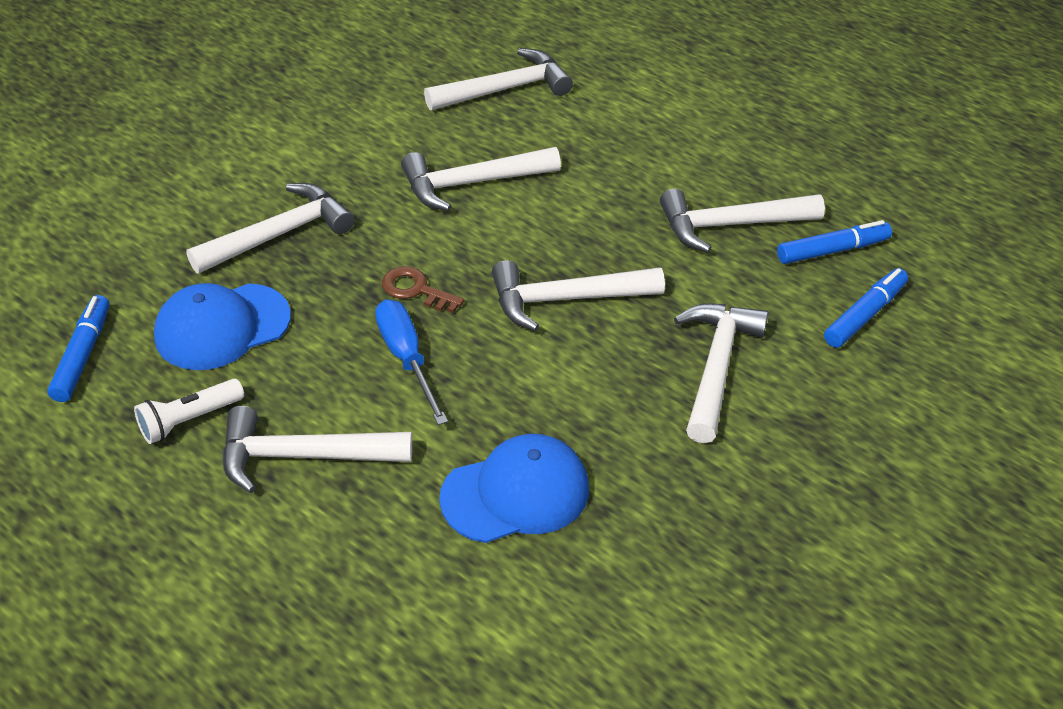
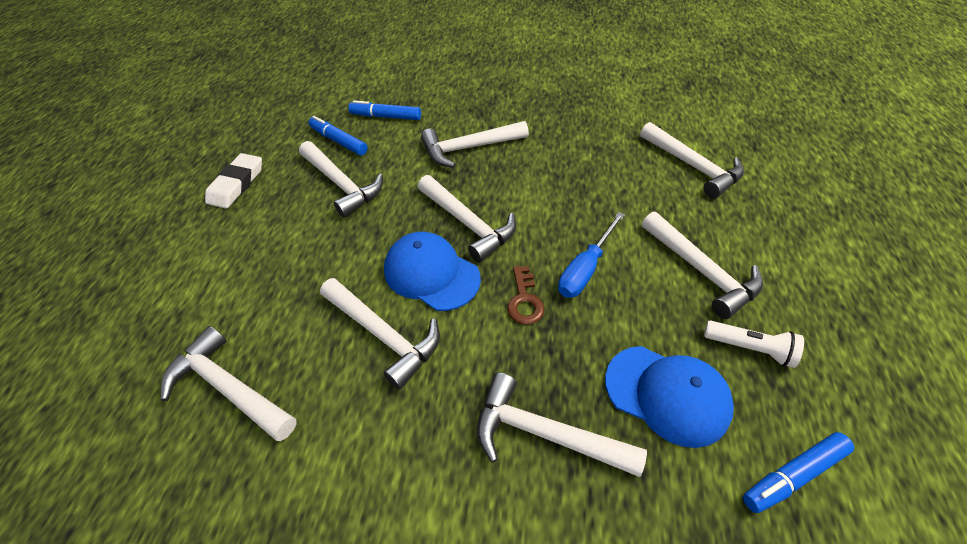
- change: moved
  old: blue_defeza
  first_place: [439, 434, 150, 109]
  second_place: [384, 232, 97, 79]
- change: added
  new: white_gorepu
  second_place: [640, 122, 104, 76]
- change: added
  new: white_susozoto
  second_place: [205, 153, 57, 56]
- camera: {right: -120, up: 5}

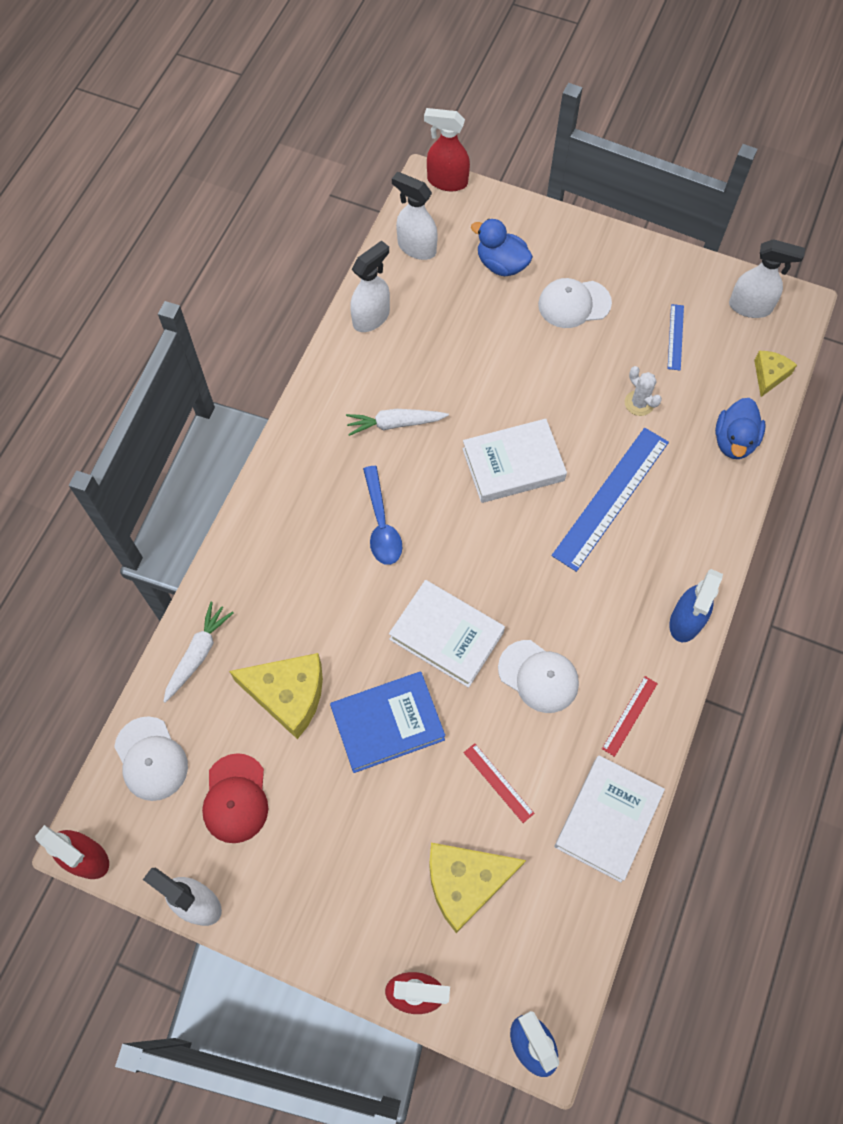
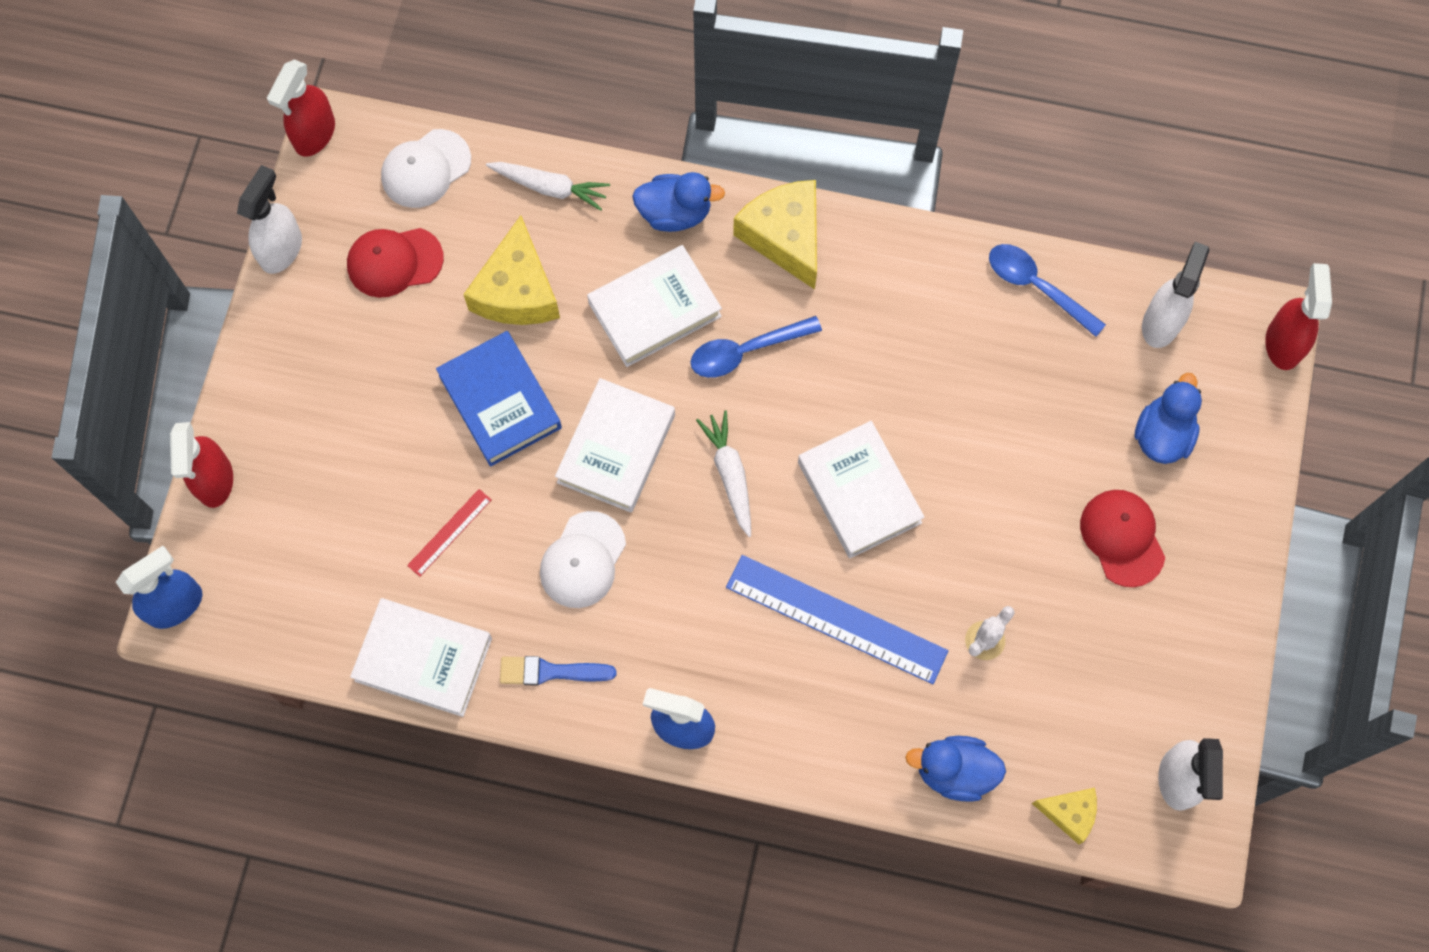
- change: replaced
  old: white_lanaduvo
  new: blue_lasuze
  first_place: [350, 240, 40, 92]
  second_place: [989, 244, 117, 93]
- change: recoloured
  old: white_defeza
  new: red_defeza
  first_place: [538, 278, 74, 50]
  second_place: [1080, 490, 85, 97]
- change: removed
  old: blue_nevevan
  first_place: [668, 304, 16, 66]
- change: moved
  old: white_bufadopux
  first_place: [346, 409, 103, 27]
  second_place: [696, 411, 55, 126]
- change: replaced
  old: red_nevevan
  new: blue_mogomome
  first_place: [602, 676, 56, 81]
  second_place: [500, 656, 117, 29]
- change: moved
  old: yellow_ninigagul
  first_place: [429, 843, 97, 90]
  second_place: [733, 180, 84, 109]
- change: added
  new: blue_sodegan
  second_place: [632, 172, 93, 60]
- change: added
  new: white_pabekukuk
  second_place: [587, 245, 135, 122]
- camera: {right: 80, up: 5}

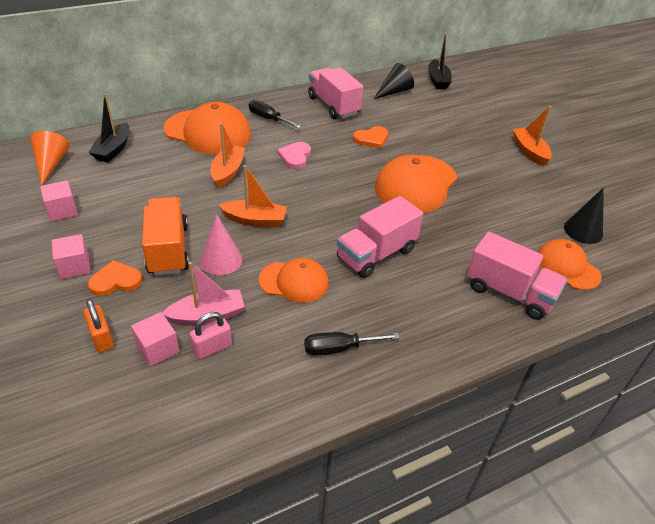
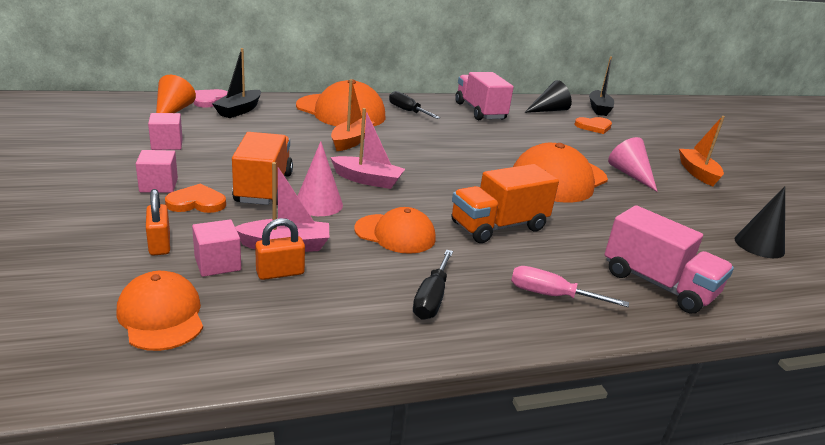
- change: moved
  old: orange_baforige
  first_place: [353, 126, 36, 23]
  second_place: [574, 117, 38, 17]
- change: moved
  old: pink_baforige
  first_place: [277, 142, 34, 27]
  second_place: [194, 89, 34, 19]
- change: recoloured
  old: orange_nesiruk
  new: pink_nesiruk
  first_place: [218, 165, 69, 62]
  second_place: [330, 108, 75, 81]
- change: recoloured
  old: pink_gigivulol
  new: orange_gigivulol
  first_place: [337, 196, 86, 82]
  second_place: [452, 164, 107, 79]
- change: moved
  old: orange_defeza
  first_place: [538, 239, 64, 51]
  second_place: [116, 271, 87, 80]
- change: recoloured
  old: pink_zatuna
  new: orange_zatuna
  first_place: [189, 312, 43, 47]
  second_place: [255, 218, 50, 62]
- change: turned
  old: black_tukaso
  first_place: [304, 332, 96, 24]
  second_place: [413, 250, 40, 70]
  degrees: -75
- change: added
  new: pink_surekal
  second_place: [608, 137, 50, 55]
- change: added
  new: pink_tukaso
  second_place: [511, 266, 118, 41]
- camera: {right: 10, up: -15}

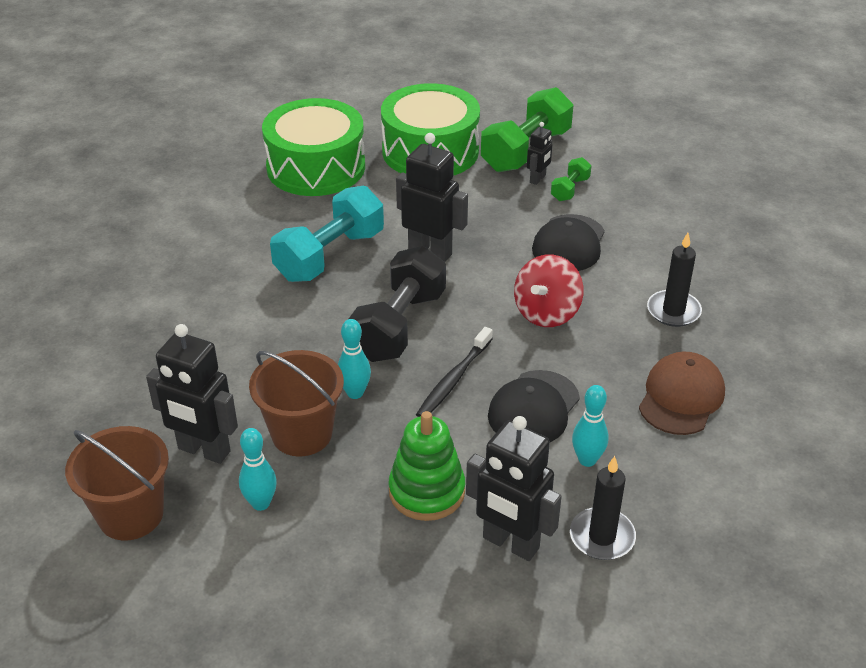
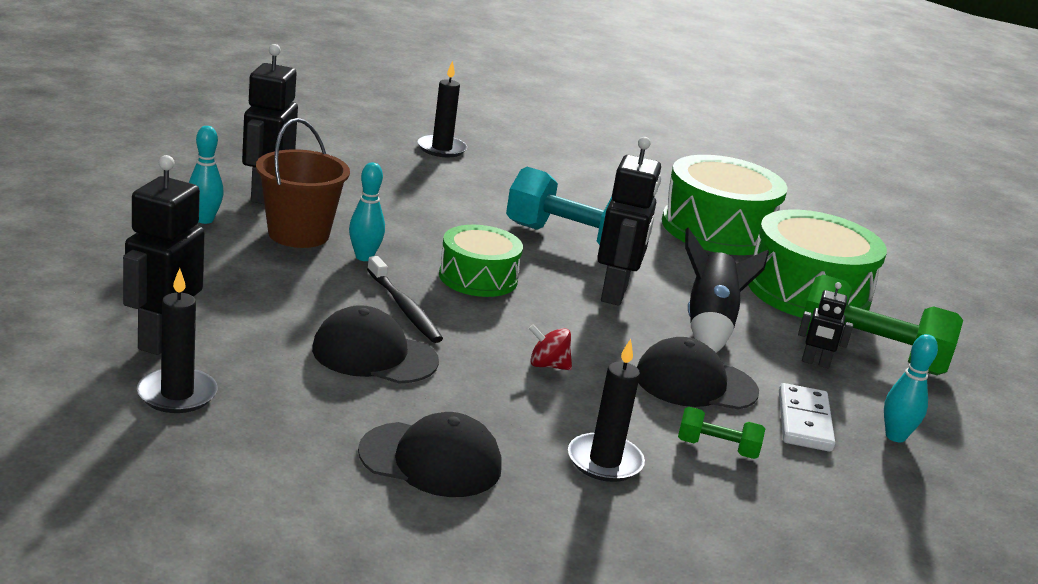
- change: moved
  old: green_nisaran
  first_place: [551, 157, 40, 44]
  second_place: [678, 407, 87, 52]
- change: replaced
  old: black_nisaran
  new: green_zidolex
  first_place: [349, 246, 97, 116]
  second_place: [439, 225, 84, 72]
- change: resized
  old: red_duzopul
  first_place: [514, 254, 70, 73]
  second_place: [529, 324, 43, 46]
  factor: 0.56
- change: turned
  old: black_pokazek
  first_place: [416, 327, 77, 90]
  second_place: [367, 256, 76, 87]
  degrees: -135
- change: recoloured
  old: brown_defeza
  new: black_defeza
  first_place: [639, 352, 86, 83]
  second_place: [358, 412, 144, 85]
- change: moved
  old: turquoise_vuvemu
  first_place: [572, 385, 36, 82]
  second_place: [884, 334, 54, 108]
- change: removed
  old: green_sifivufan
  first_place: [389, 411, 76, 110]
- change: removed
  old: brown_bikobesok
  first_place: [65, 426, 104, 115]
- change: added
  new: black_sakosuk
  second_place: [417, 61, 50, 96]
- change: added
  new: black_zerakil
  second_place: [685, 227, 84, 126]
- change: added
  new: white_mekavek
  second_place: [779, 383, 56, 69]
- camera: {right: 70, up: -15}

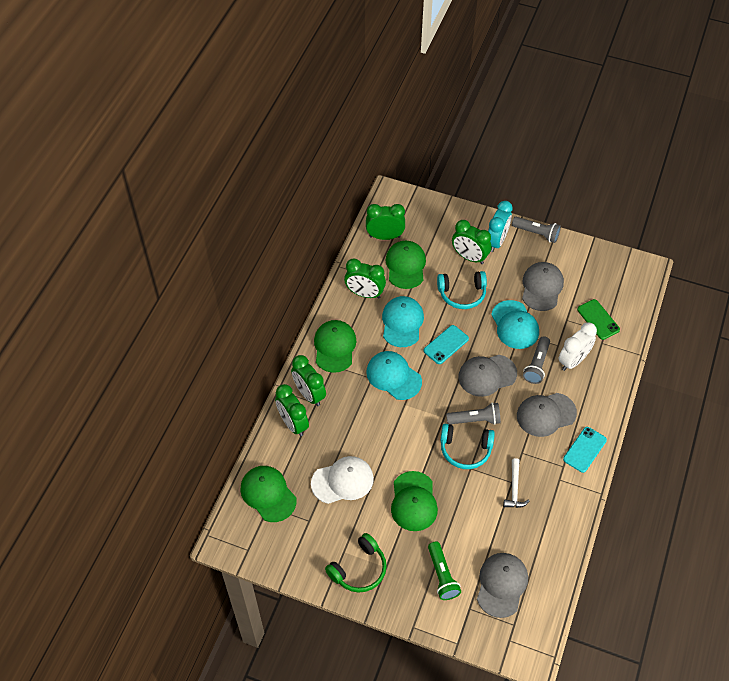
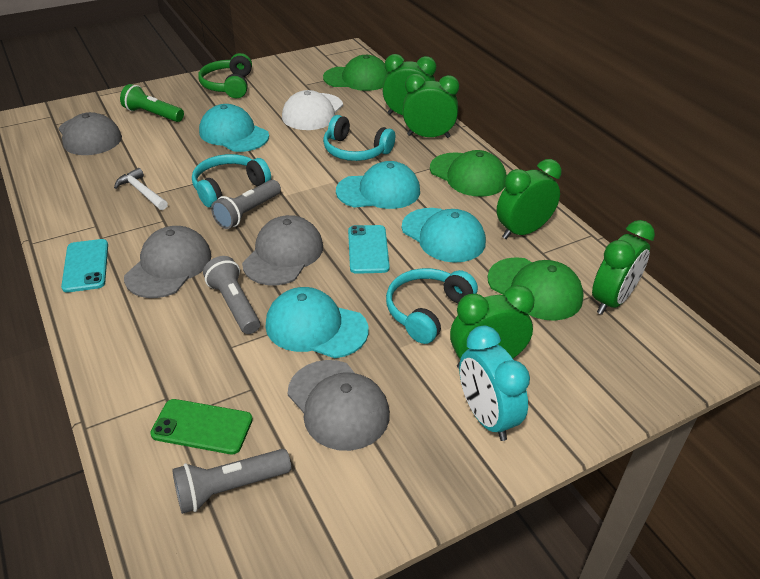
- change: moved
  old: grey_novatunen
  first_place: [512, 217, 49, 26]
  second_place: [172, 449, 119, 65]
- change: removed
  old: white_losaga
  first_place: [559, 322, 38, 49]
- change: recoloured
  old: green_defeza
  new: turquoise_defeza
  first_place: [391, 471, 47, 60]
  second_place: [199, 104, 70, 48]
- change: added
  new: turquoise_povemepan
  second_place: [323, 115, 72, 46]
- camera: {right: 130, up: -15}

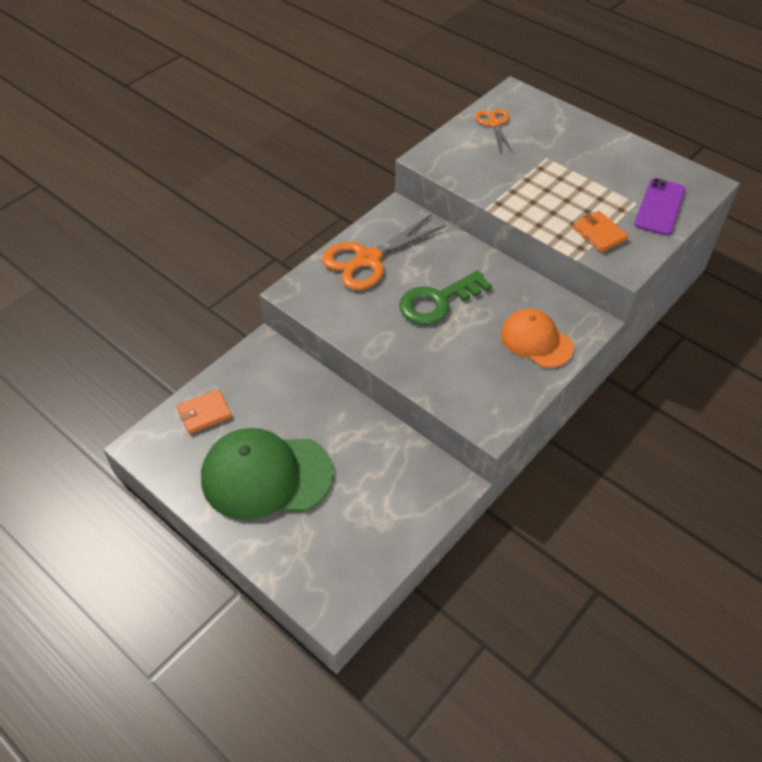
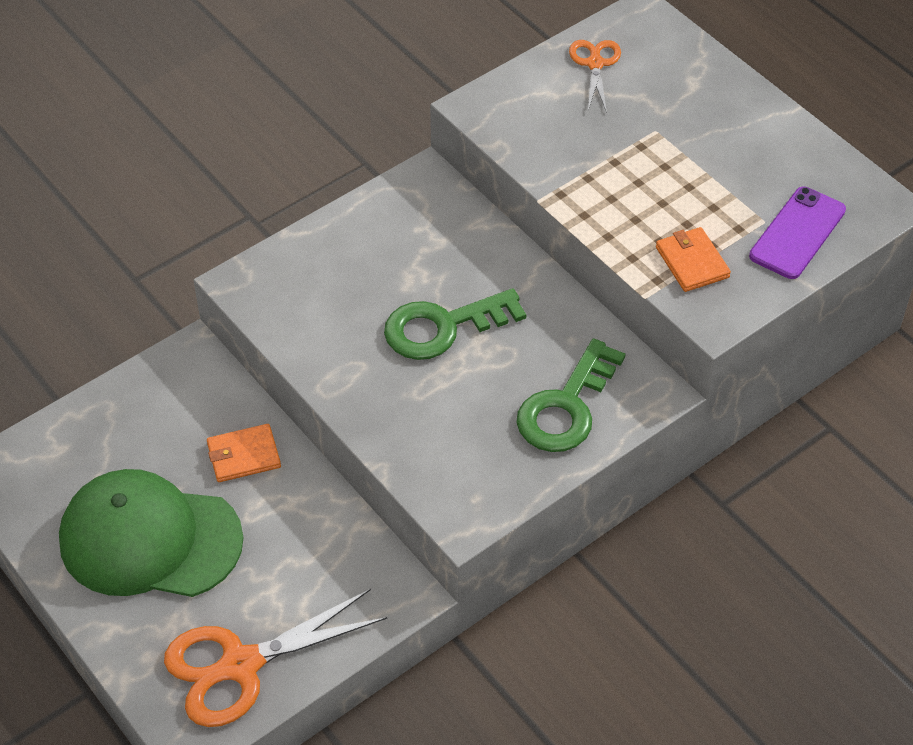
- change: moved
  old: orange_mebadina
  first_place: [322, 214, 124, 76]
  second_place: [164, 589, 223, 138]
- change: replaced
  old: orange_defeza
  new: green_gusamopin
  first_place: [501, 309, 73, 59]
  second_place: [516, 339, 109, 113]
- change: moved
  old: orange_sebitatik
  first_place: [177, 389, 55, 45]
  second_place: [207, 424, 74, 58]
- camera: {right: 10, up: 0}

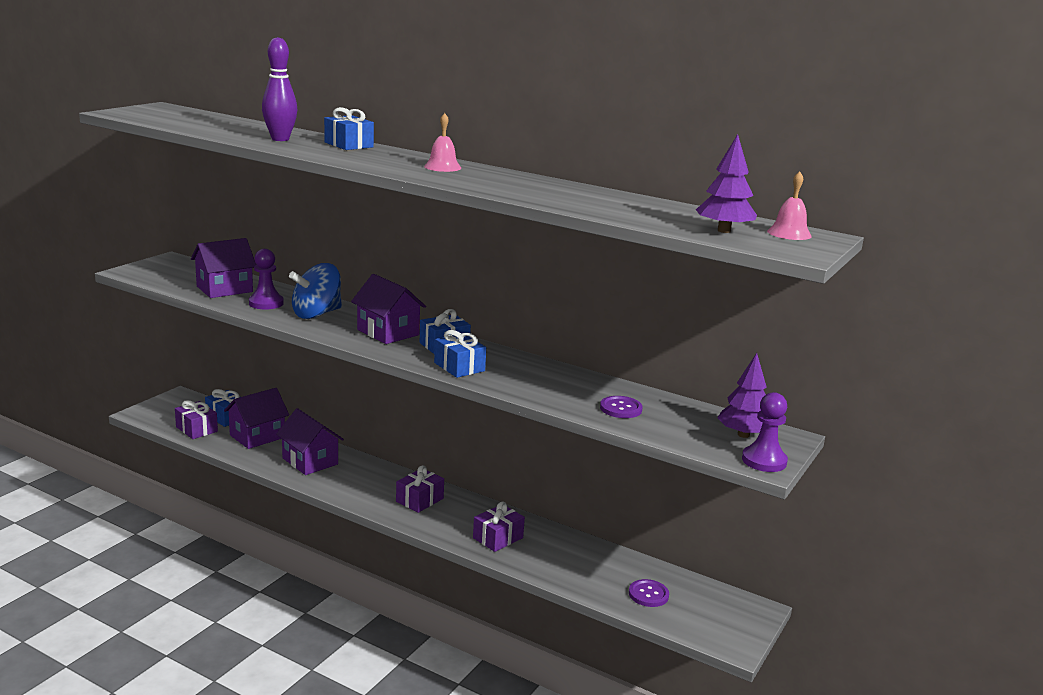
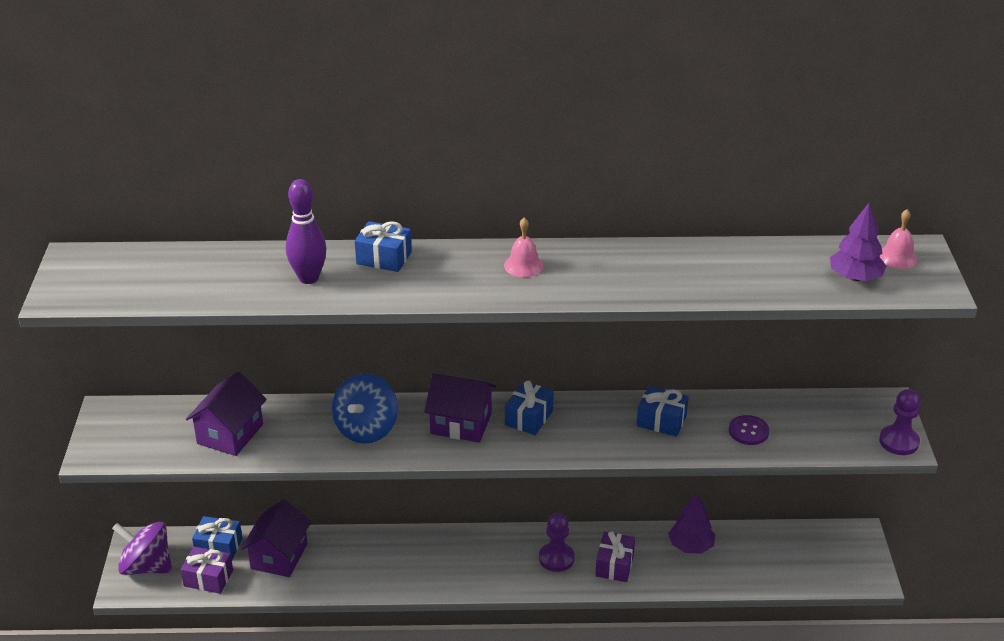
- change: moved
  old: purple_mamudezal
  first_place: [249, 249, 35, 60]
  second_place: [539, 513, 36, 59]
- change: moved
  old: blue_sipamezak
  first_place: [434, 330, 52, 48]
  second_place: [637, 386, 52, 51]
- change: moved
  old: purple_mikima
  first_place: [717, 353, 50, 85]
  second_place: [668, 493, 47, 61]
- change: removed
  old: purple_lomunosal
  first_place: [276, 408, 68, 67]
- change: removed
  old: purple_sipamezak
  first_place: [396, 465, 48, 48]
- change: removed
  old: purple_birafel
  first_place: [629, 579, 40, 28]
- change: added
  new: purple_duzopul
  second_place: [112, 522, 60, 53]
- camera: {right: -30, up: 15}

